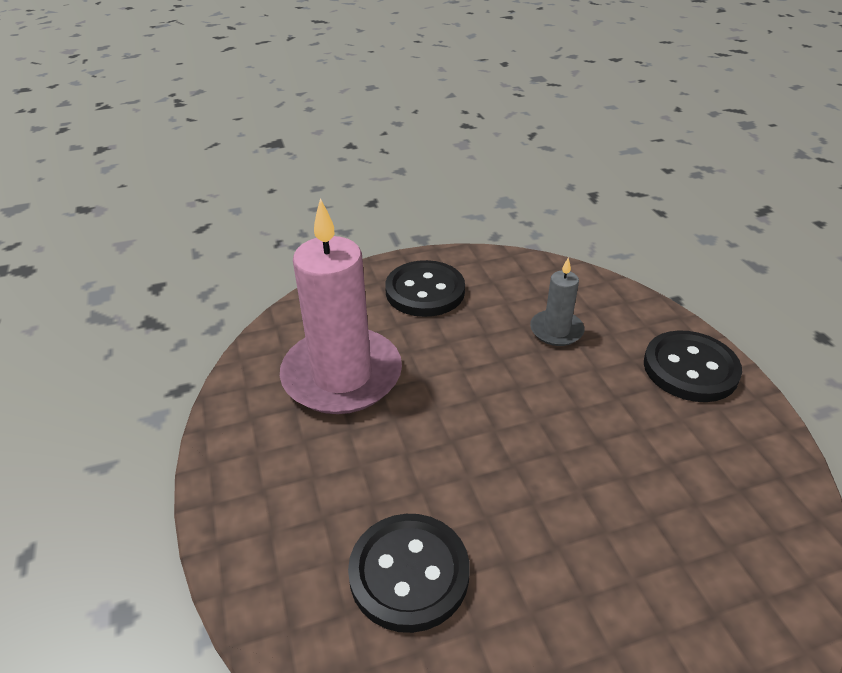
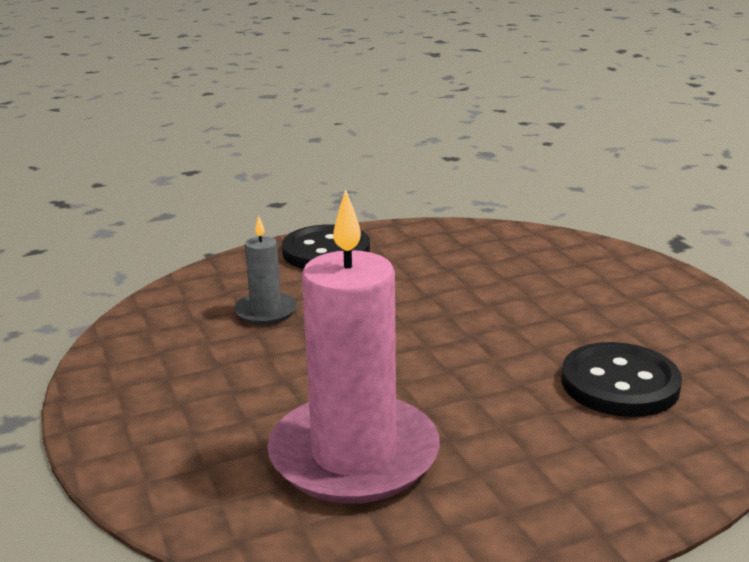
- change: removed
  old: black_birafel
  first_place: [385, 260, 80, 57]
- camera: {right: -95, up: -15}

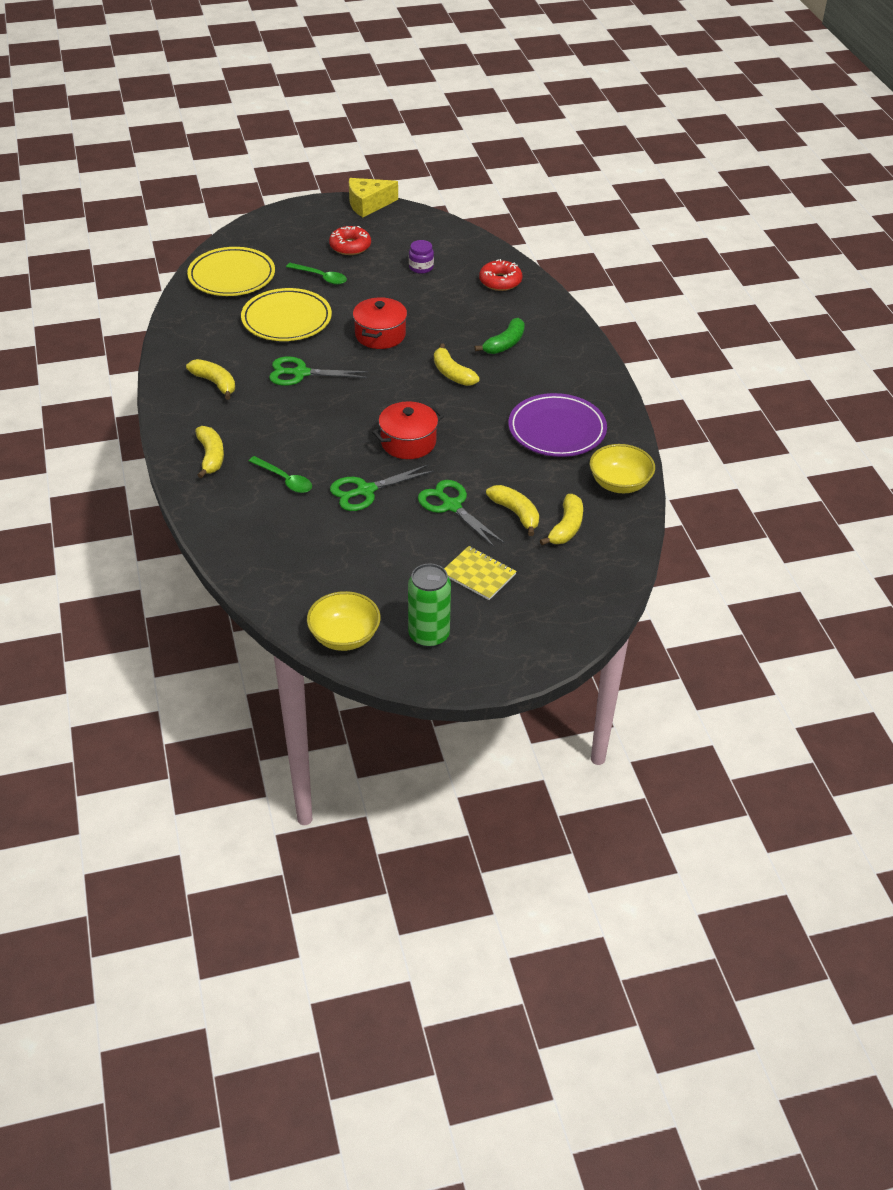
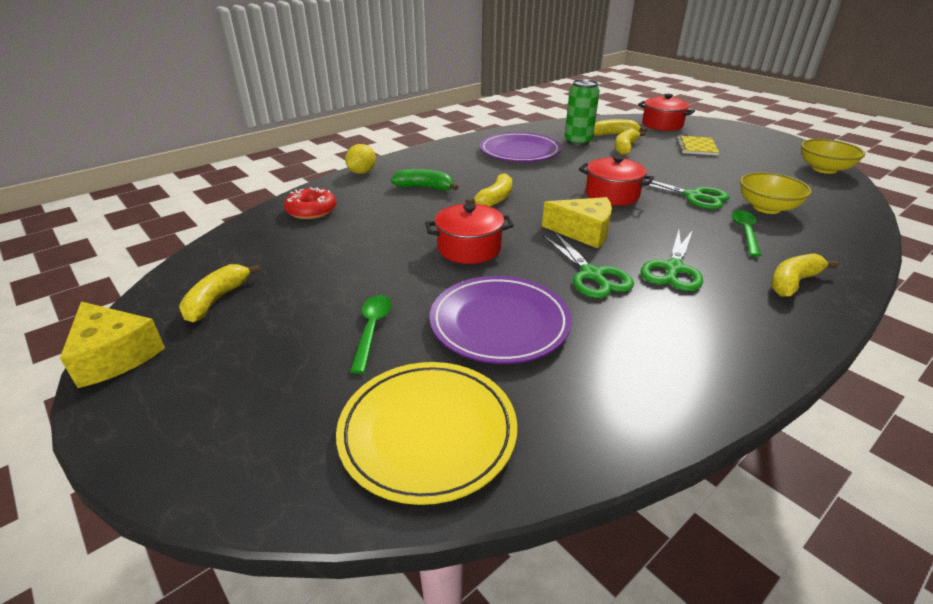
- change: removed
  old: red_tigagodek
  first_place: [329, 226, 42, 29]
- change: removed
  old: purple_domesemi
  first_place: [409, 240, 25, 34]
- change: recoloured
  old: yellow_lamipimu
  new: purple_lamipimu
  first_place: [241, 288, 91, 53]
  second_place: [429, 276, 142, 88]
- change: moved
  old: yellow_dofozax
  first_place: [186, 359, 49, 41]
  second_place: [179, 264, 81, 58]
- change: moved
  old: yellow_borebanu
  first_place: [590, 444, 65, 49]
  second_place: [740, 172, 72, 42]
- change: moved
  old: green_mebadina
  first_place: [418, 480, 86, 68]
  second_place: [641, 230, 62, 61]
- change: moved
  old: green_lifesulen
  first_place: [408, 563, 43, 85]
  second_place: [565, 79, 35, 67]
- change: added
  new: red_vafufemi
  second_place: [638, 94, 57, 37]
- change: added
  new: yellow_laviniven
  second_place: [345, 144, 31, 30]
- change: added
  new: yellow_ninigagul
  second_place: [542, 197, 70, 52]
- camera: {right: -115, up: -10}

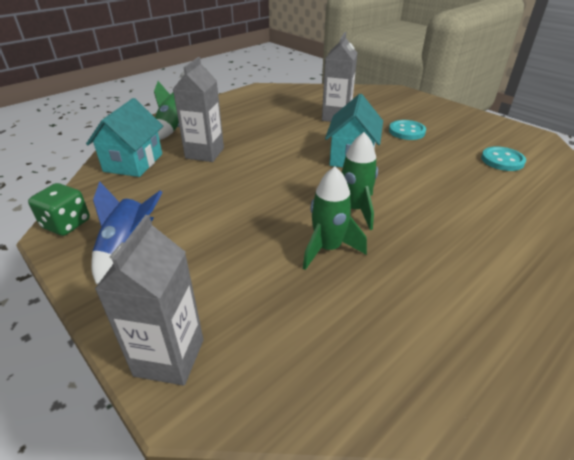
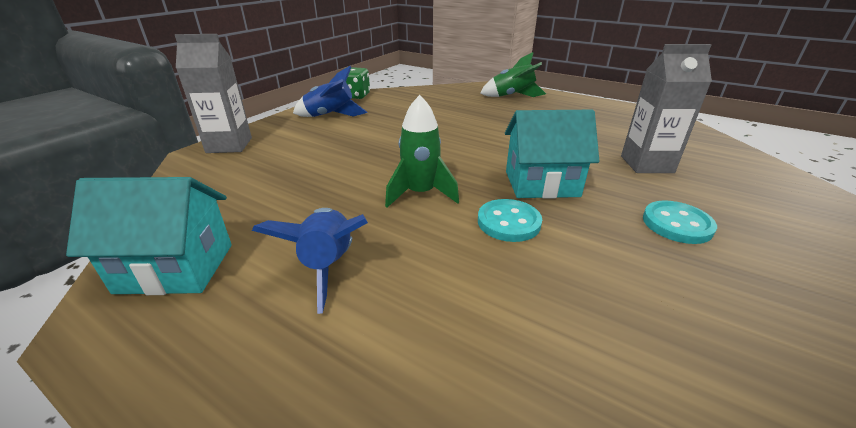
- change: removed
  old: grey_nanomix
  first_place: [173, 57, 51, 105]
- change: moved
  old: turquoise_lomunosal
  first_place: [86, 98, 77, 79]
  second_place: [66, 177, 166, 118]
- change: moved
  old: turquoise_birafel
  first_place: [481, 146, 45, 25]
  second_place: [478, 199, 64, 43]
- change: removed
  old: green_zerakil
  first_place: [303, 166, 64, 104]
- change: added
  new: blue_zerakil
  second_place: [252, 208, 116, 106]
- camera: {right: 75, up: -5}

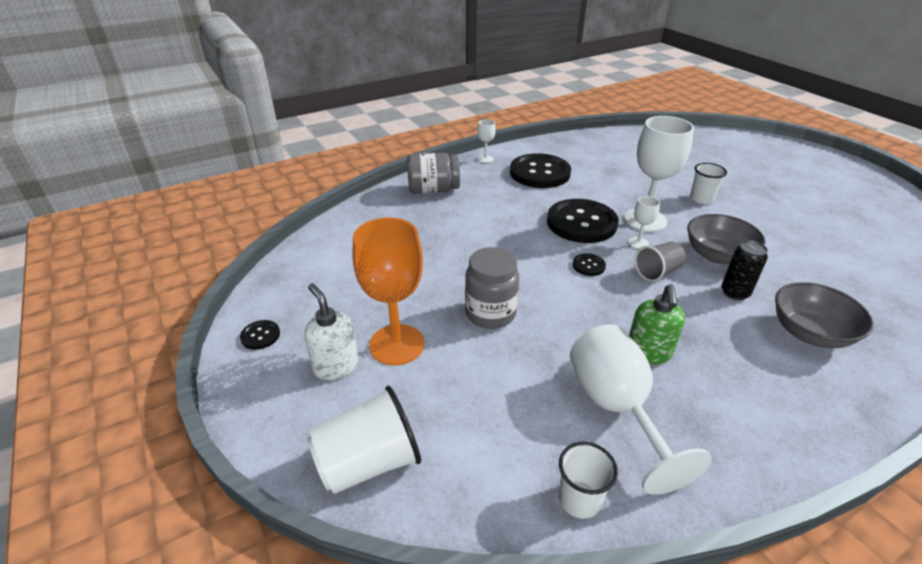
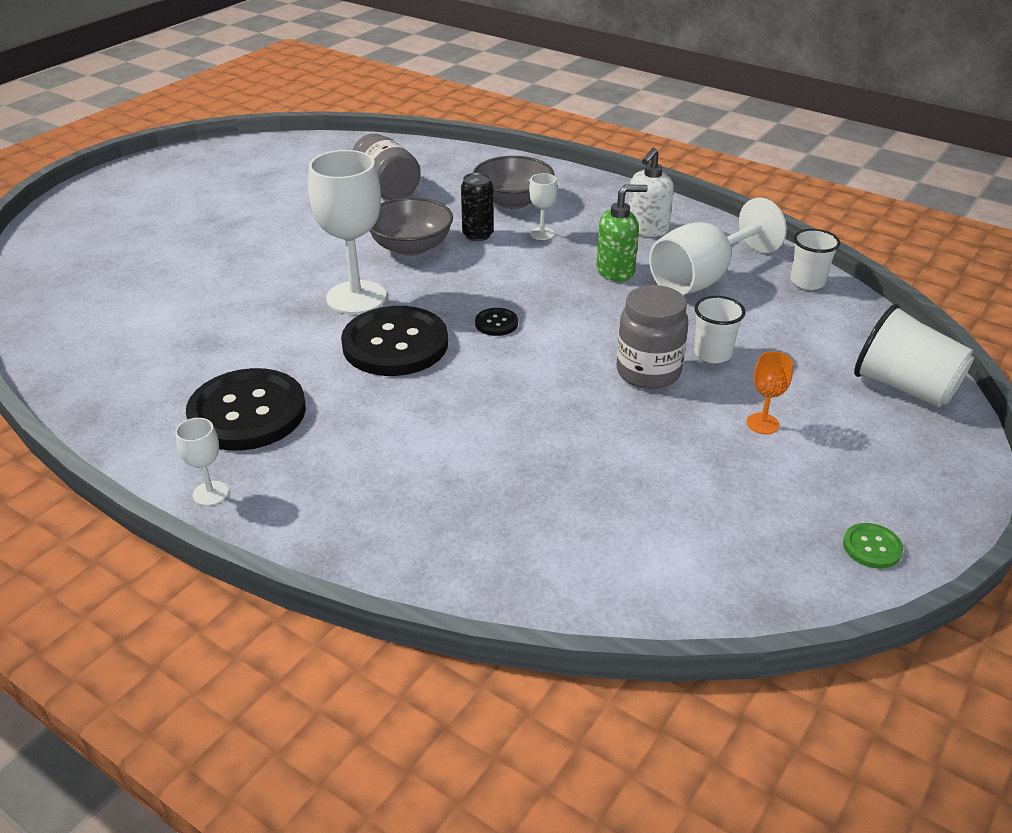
- change: moved
  old: grey_domesemi
  first_place: [407, 153, 53, 41]
  second_place: [353, 133, 68, 67]
- change: moved
  old: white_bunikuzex
  first_place: [690, 163, 37, 41]
  second_place: [694, 296, 52, 67]
- change: moved
  old: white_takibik
  first_place: [628, 196, 32, 53]
  second_place: [529, 173, 28, 67]
- change: resized
  old: orange_takibik
  first_place: [352, 218, 72, 147]
  second_place: [746, 351, 47, 83]
  factor: 0.46
- change: removed
  old: grey_bunikuzex
  first_place: [634, 242, 52, 40]
- change: moved
  old: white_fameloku
  first_place: [304, 283, 54, 97]
  second_place: [628, 148, 46, 89]
- change: recoloured
  old: black_birafel
  new: green_birafel
  first_place: [240, 320, 40, 30]
  second_place: [843, 523, 60, 46]
- camera: {right: -115, up: 0}

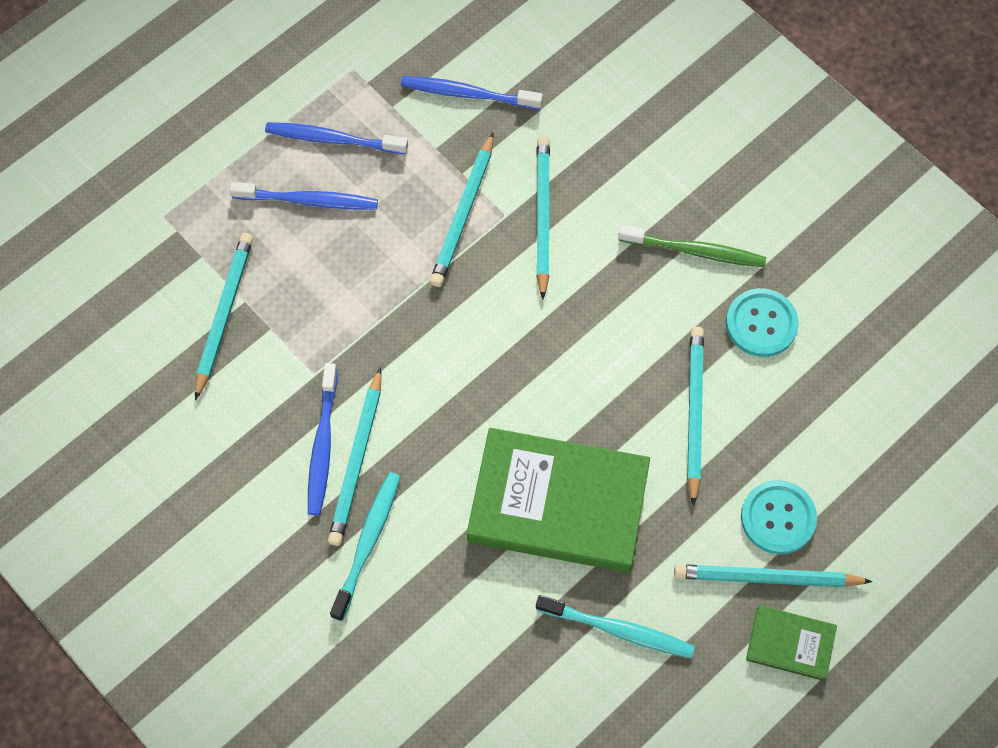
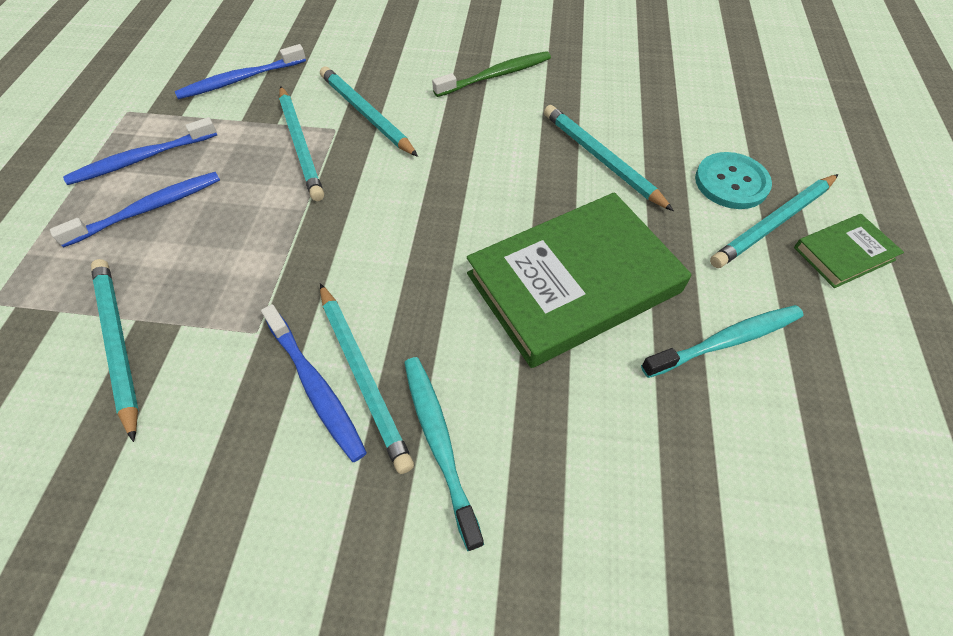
- change: removed
  old: turquoise_birafel
  first_place: [726, 288, 73, 69]
- camera: {right: -40, up: -10}

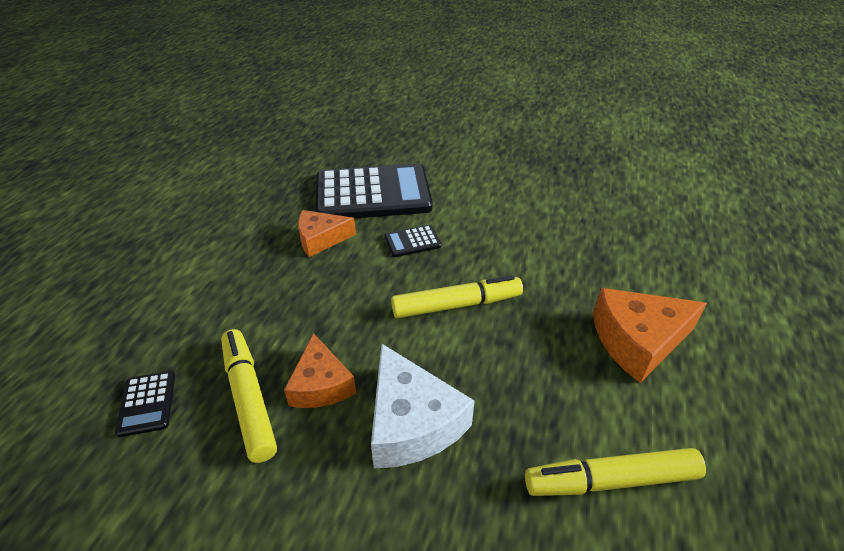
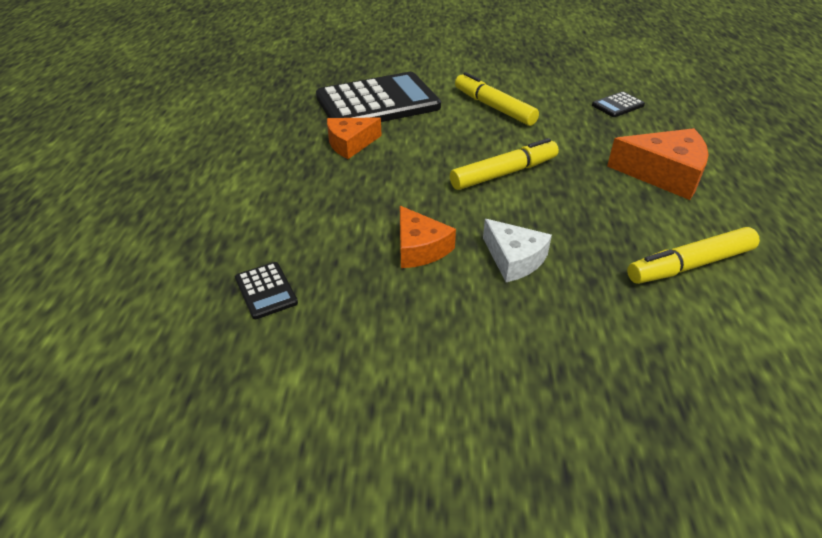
- change: moved
  old: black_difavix
  first_place: [384, 225, 57, 32]
  second_place: [592, 91, 53, 26]
- change: turned
  old: orange_ninigagul
  first_place: [593, 288, 114, 95]
  second_place: [607, 128, 102, 72]
  degrees: -135
- change: moved
  old: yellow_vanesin
  first_place: [221, 329, 56, 134]
  second_place: [455, 72, 84, 54]
- change: resized
  old: white_ninigagul
  first_place: [371, 343, 104, 125]
  second_place: [483, 219, 69, 63]
  factor: 0.67
- camera: {right: -15, up: 0}

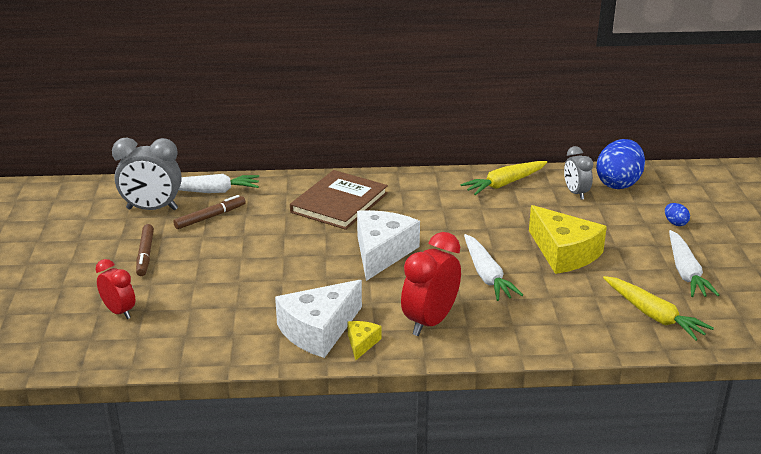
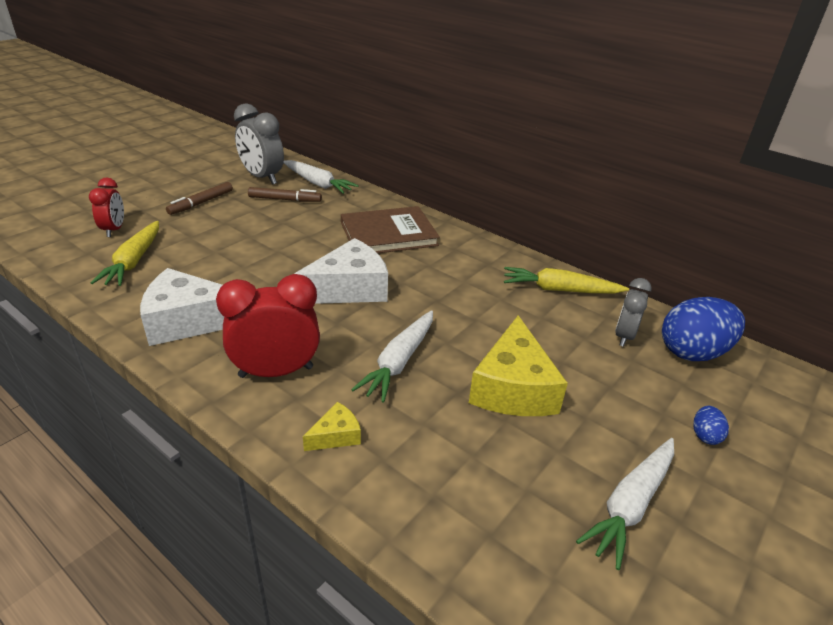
- change: moved
  old: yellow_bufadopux
  first_place: [603, 276, 111, 65]
  second_place: [91, 221, 68, 65]
- change: moved
  old: yellow_ninigagul
  first_place: [347, 321, 34, 40]
  second_place: [303, 402, 58, 49]
- camera: {right: 40, up: 5}

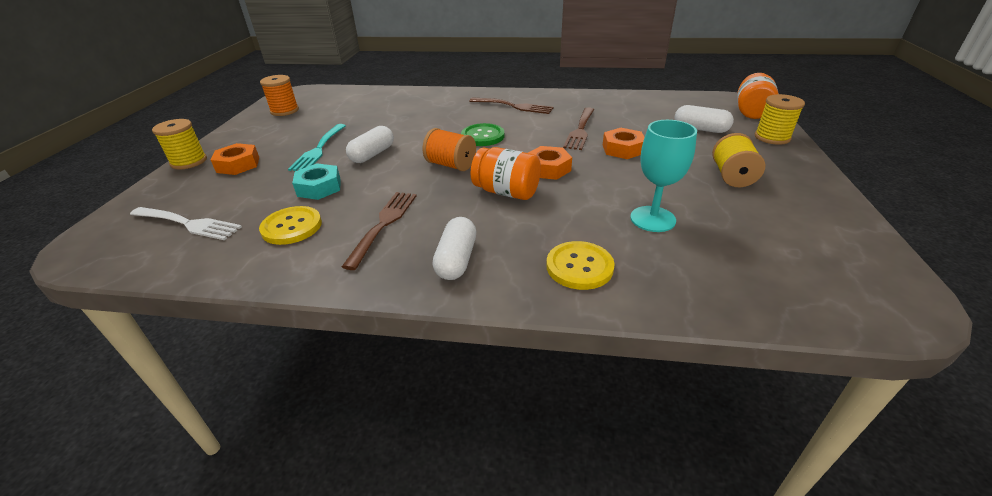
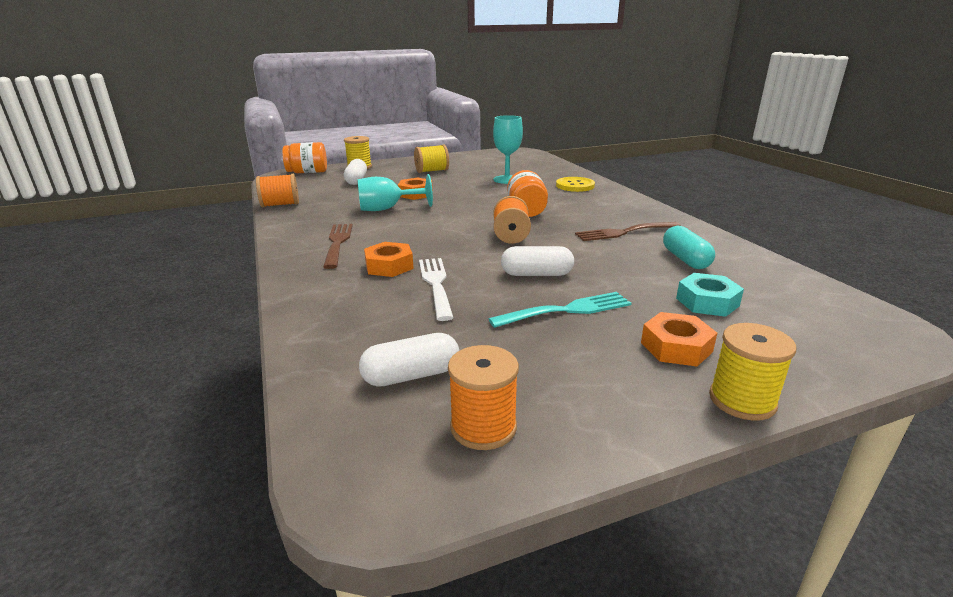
- change: replaced
  old: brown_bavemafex
  new: turquoise_takibik
  first_place: [563, 107, 31, 43]
  second_place: [357, 174, 76, 37]
- change: removed
  old: green_birafel
  first_place: [461, 123, 43, 23]
- change: moved
  old: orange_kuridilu
  first_place: [528, 146, 44, 34]
  second_place: [364, 242, 50, 35]
- change: moved
  old: turquoise_kuridilu
  first_place: [292, 163, 49, 37]
  second_place: [676, 273, 68, 44]
- change: replaced
  old: yellow_birafel
  new: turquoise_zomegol
  first_place: [259, 206, 63, 39]
  second_place: [663, 226, 52, 43]
- change: moved
  old: white_bavemafex
  first_place: [130, 207, 112, 33]
  second_place: [419, 258, 35, 63]
- change: moved
  old: white_zomegol
  first_place: [432, 217, 44, 63]
  second_place: [359, 333, 100, 54]
- change: added
  new: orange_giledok
  second_place: [256, 174, 43, 33]
- camera: {right: -120, up: -10}

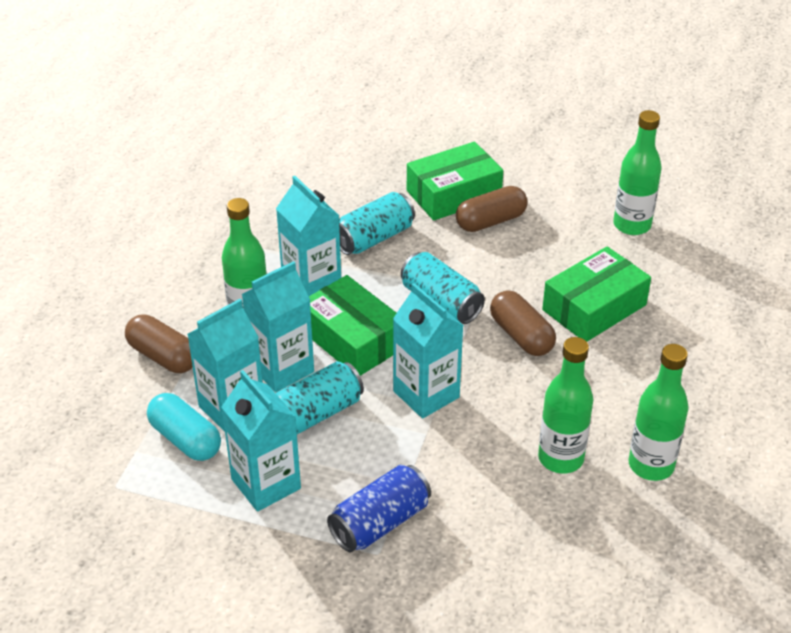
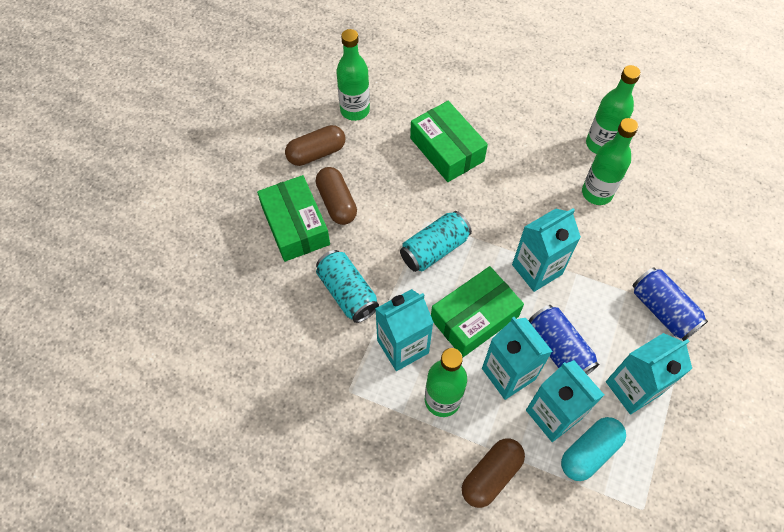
- change: moved
  old: brown_zomegol
  first_place: [490, 291, 66, 65]
  second_place: [285, 125, 60, 41]
- change: recoloured
  old: turquoise_lifesulen
  new: blue_lifesulen
  first_place: [276, 361, 88, 73]
  second_place: [529, 305, 70, 70]
- camera: {right: -85, up: 20}

